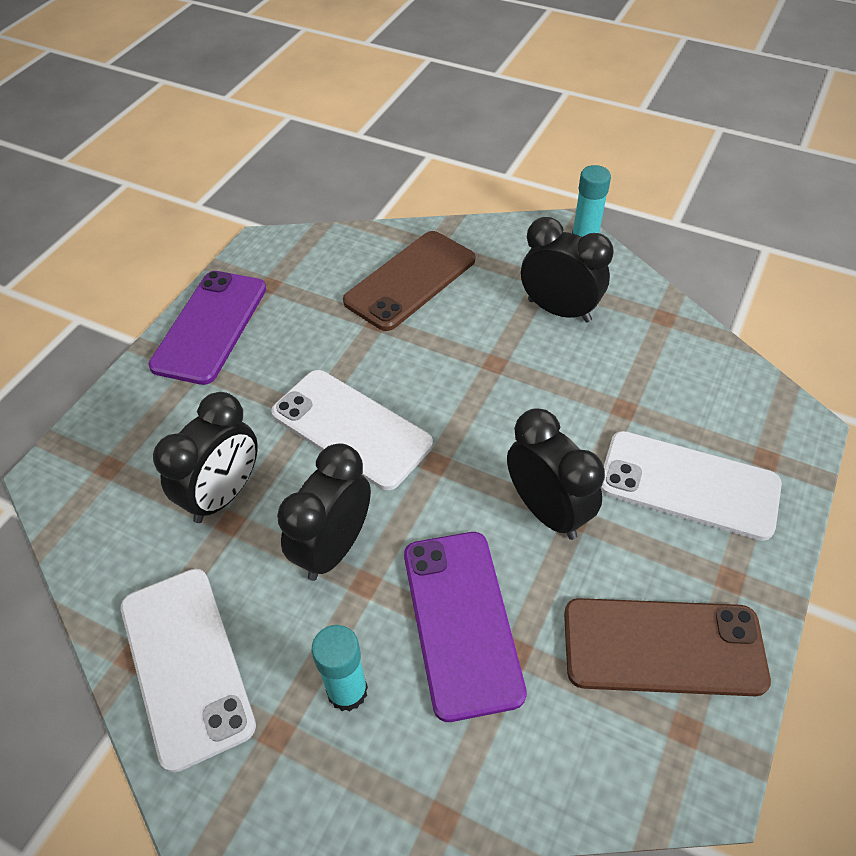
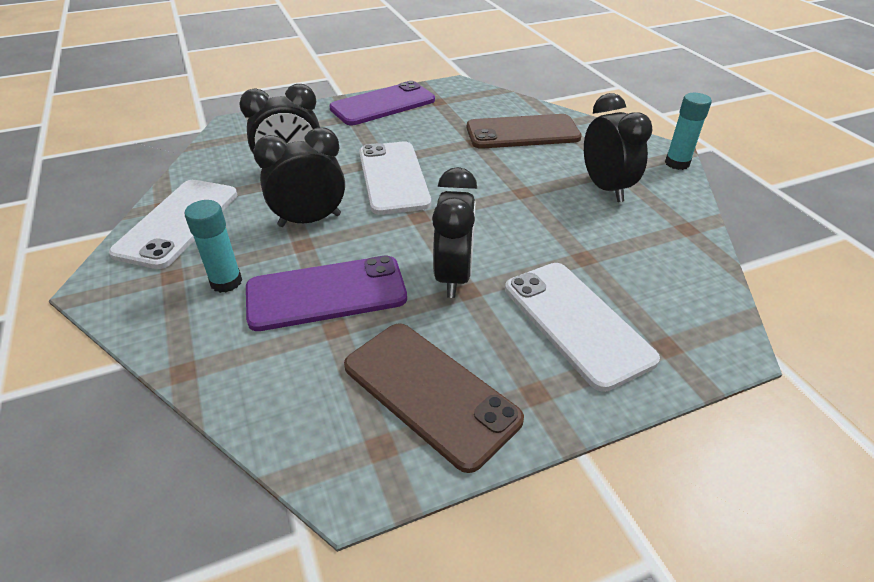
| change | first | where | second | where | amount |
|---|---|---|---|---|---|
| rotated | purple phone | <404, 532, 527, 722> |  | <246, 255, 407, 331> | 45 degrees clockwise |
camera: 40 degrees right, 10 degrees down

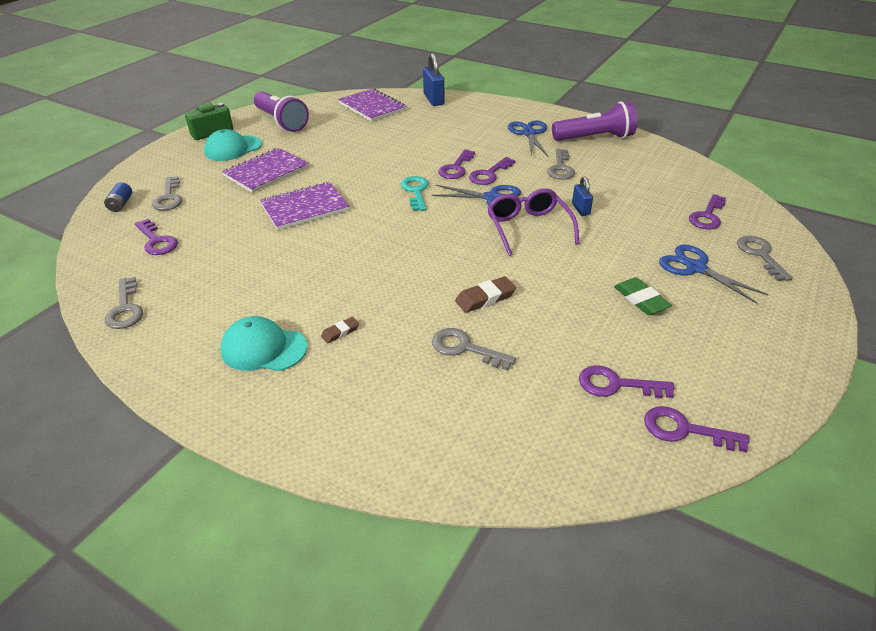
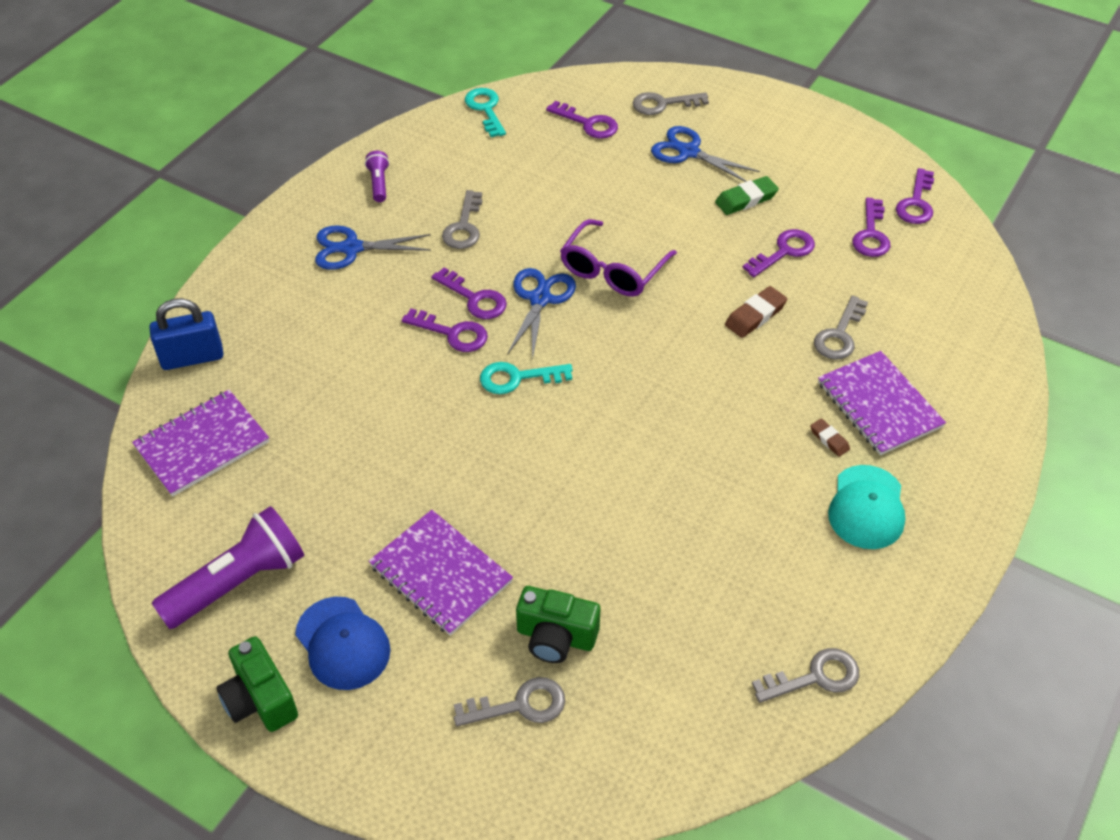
| change | first | where | second | where | amount |
|---|---|---|---|---|---|
| repainted | turquoise cap | <204, 129, 262, 161> | blue cap | <295, 597, 391, 690> |  |
| scaled | purple flashlight | <552, 101, 637, 141> |  | <365, 151, 389, 202> | x0.48 |
| rotated | grey key | <547, 149, 575, 180> |  | <442, 190, 482, 249> | 90 degrees clockwise |
| new |  |  | turquoise key | <465, 88, 506, 137> |  |
| new |  |  | green camera | <516, 586, 600, 663> |  |
| rotated | purple glasses | <487, 188, 579, 256> |  | <560, 219, 677, 297> | 45 degrees counterclockwise |
| rotated | blue scissors | <659, 244, 769, 304> |  | <651, 126, 760, 182> | 75 degrees clockwise |
| rotated | brown eraser | <455, 276, 516, 313> |  | <725, 286, 787, 338> | 75 degrees clockwise |
| shifted | purple key | <135, 219, 178, 255> |  | <743, 229, 815, 277> |  |
| shifted | purple notebook | <260, 182, 350, 230> |  | <818, 351, 946, 455> |  |
| gone | blue battery | <104, 182, 132, 212> |  |  |  |
| gone | blue padlock | <572, 176, 593, 216> |  |  |  |
camera: 90 degrees left, 10 degrees up

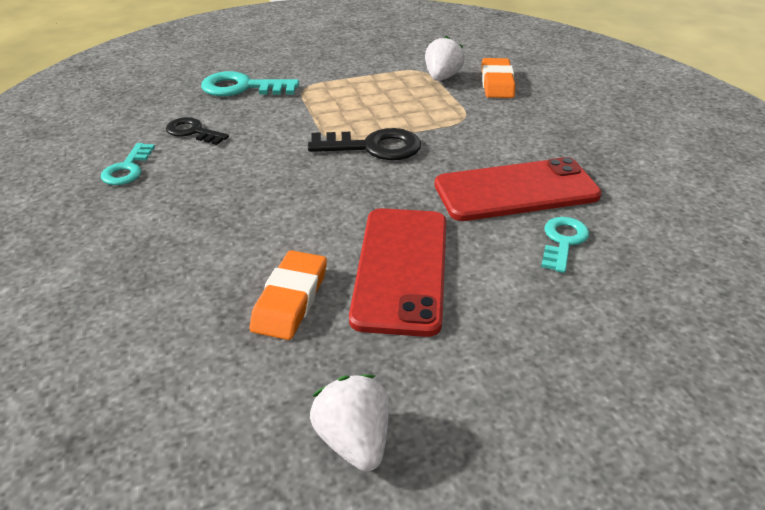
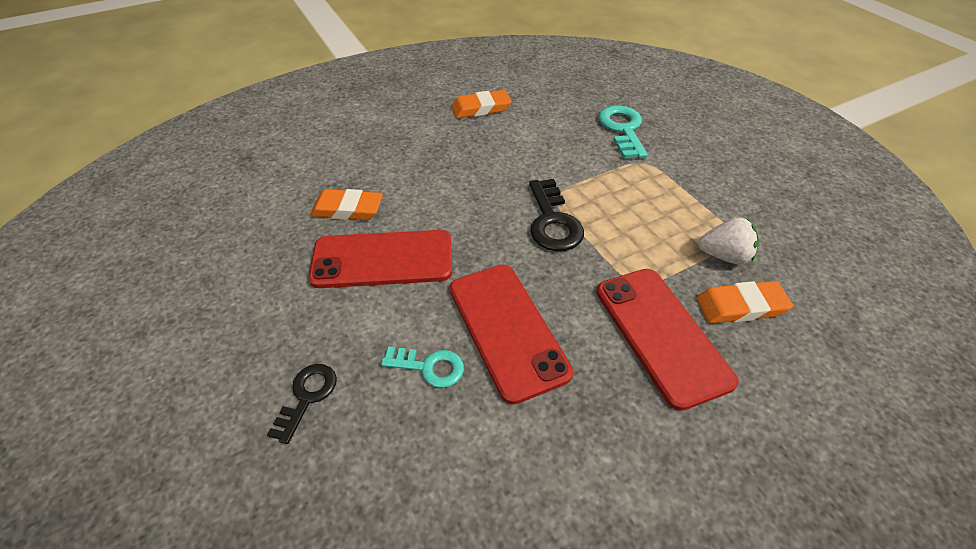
| change | first | where | second | where | amount |
|---|---|---|---|---|---|
| shifted | black key | <166, 117, 229, 145> |  | <267, 364, 337, 444> |  |
| swapped | turquoise key | <101, 143, 155, 185> | orange eraser | <451, 90, 511, 118> |  |
| new |  |  | red phone | <596, 269, 739, 411> |  |
| gone | white strawberry | <310, 375, 389, 472> |  |  |  |
camera: 80 degrees right, 10 degrees up

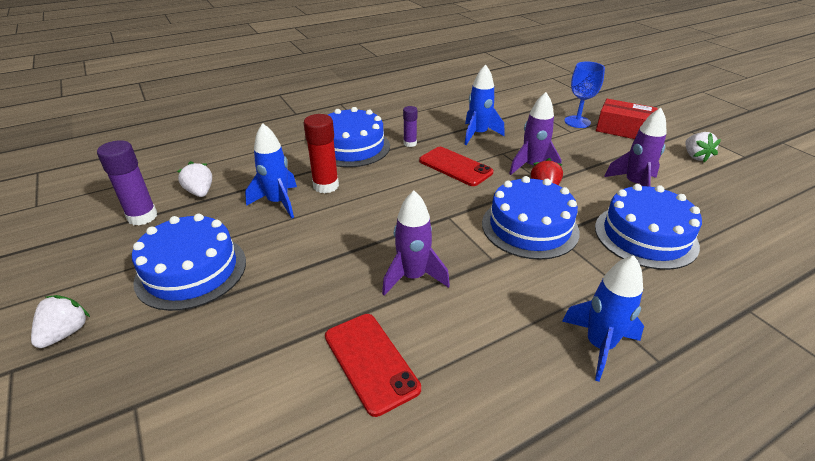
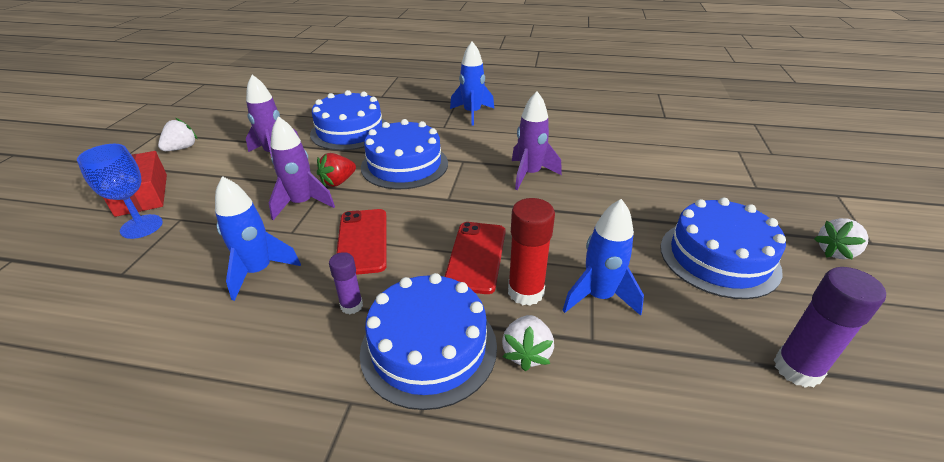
| change | first | where | second | where | amount |
|---|---|---|---|---|---|
| shifted | red phone | <325, 314, 421, 417> |  | <444, 222, 506, 294> |  |
| shifted | white strawberry | <177, 161, 212, 197> |  | <502, 315, 554, 371> |  |
camera: 140 degrees left, 0 degrees up

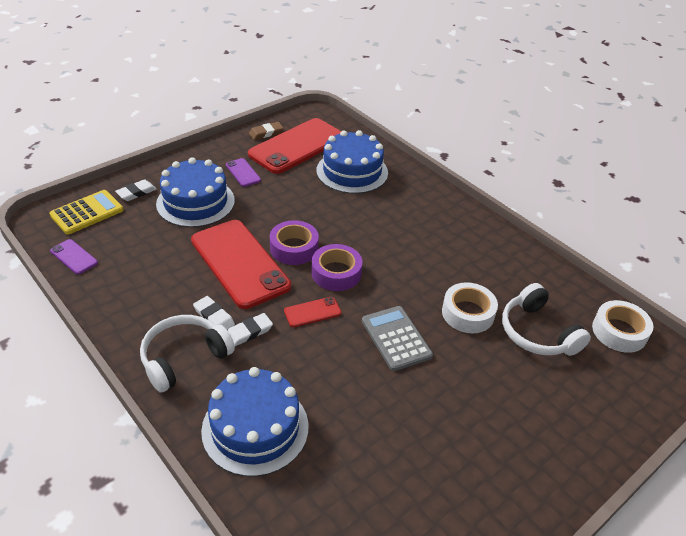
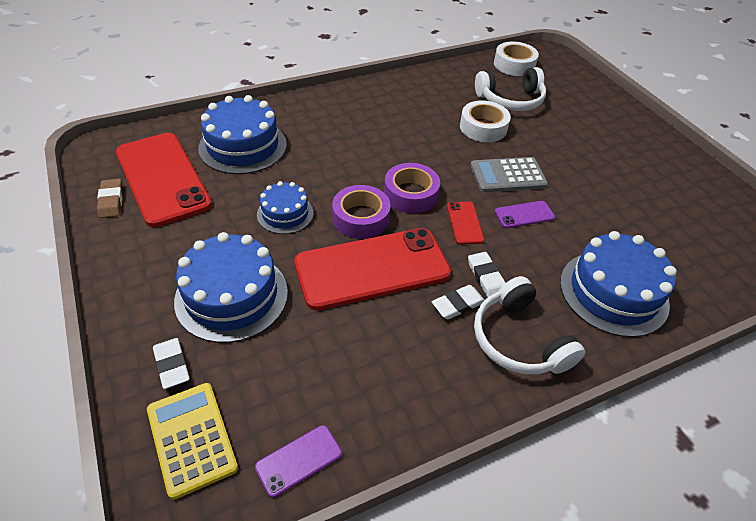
| change | first | where | second | where | amount |
|---|---|---|---|---|---|
| new |  |  | blue cake | <257, 181, 314, 234> |  |
| shifted | purple phone | <226, 158, 261, 187> |  | <495, 201, 555, 228> |  |
camera: 75 degrees left, 5 degrees up

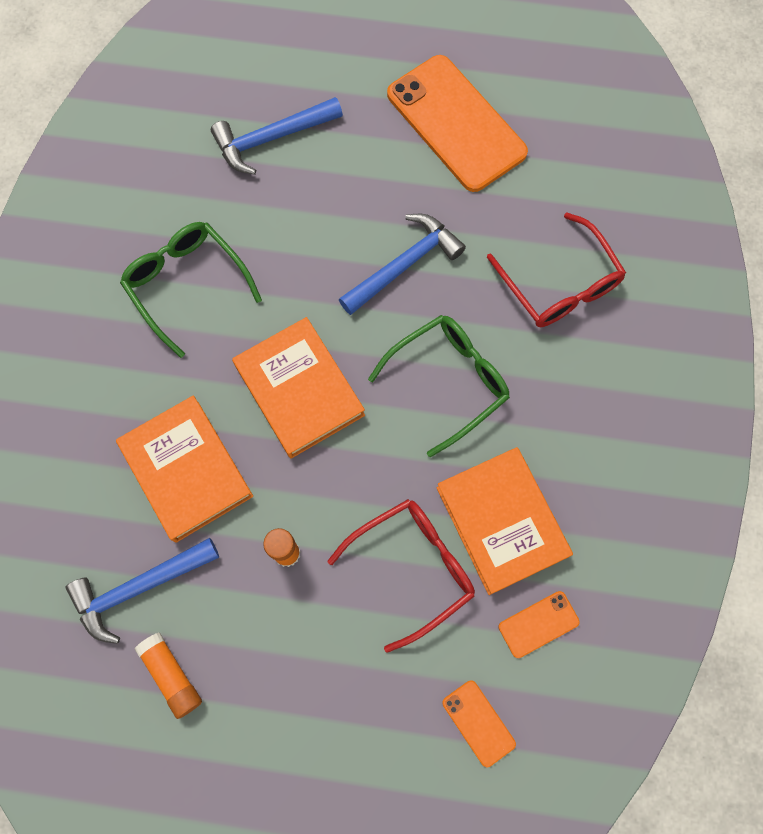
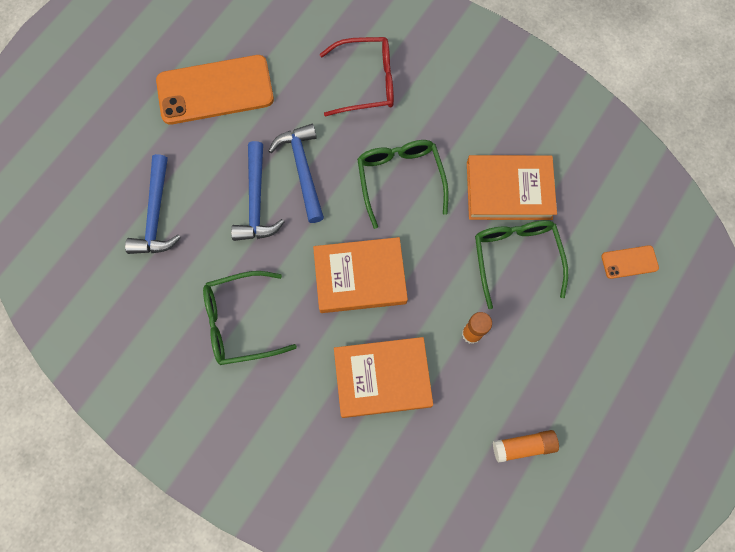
| change | first | where | second | where | amount |
|---|---|---|---|---|---|
| shifted | blue hammer | <65, 538, 219, 644> |  | <231, 141, 284, 241> |  |
| repainted | red glasses | <328, 499, 475, 653> | green glasses | <475, 220, 568, 309> |  |
| gone | orange phone | <499, 591, 580, 658> |  |  |  |
camera: 65 degrees left, 0 degrees up

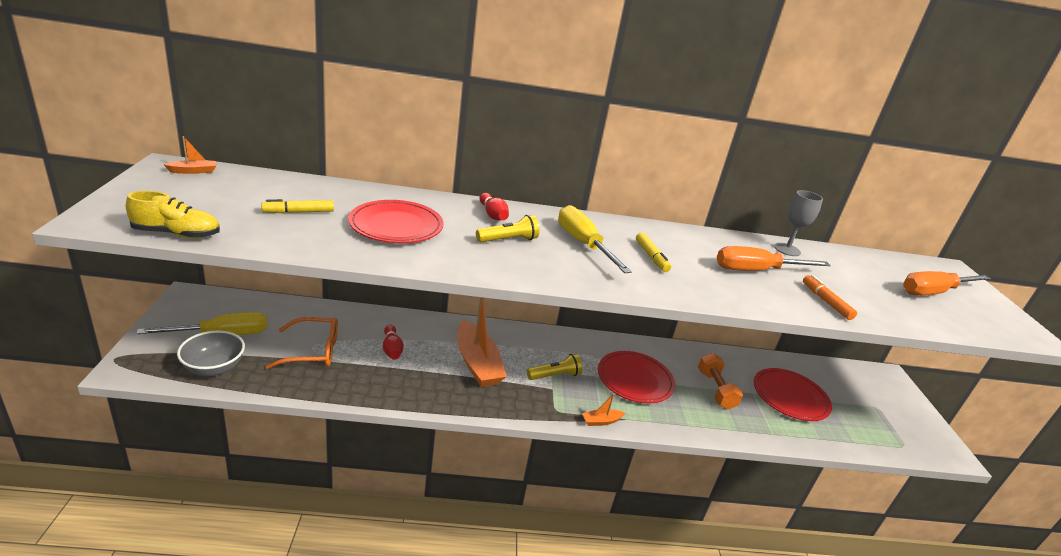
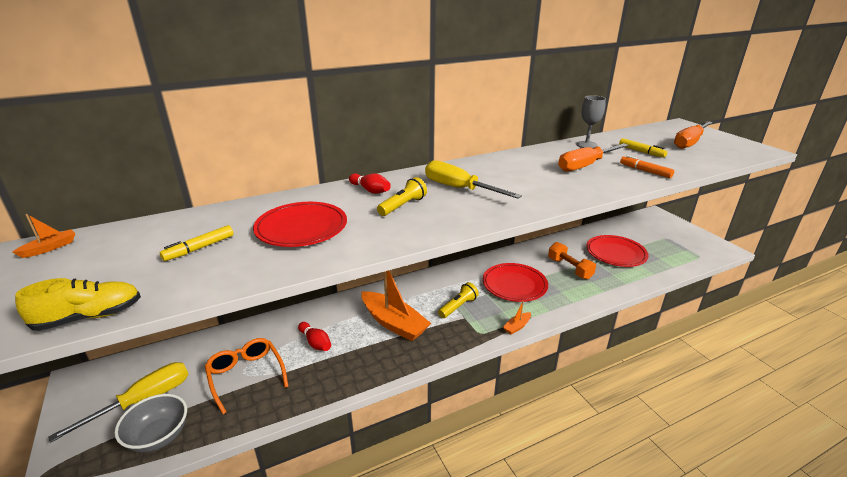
| change | first | where | second | where | amount |
|---|---|---|---|---|---|
| rotated | orange glasses | <265, 317, 338, 369> |  | <205, 338, 289, 414> | 90 degrees counterclockwise |
| shifted | yellow marker | <636, 232, 671, 272> |  | <619, 138, 667, 158> |  |
camera: 20 degrees left, 0 degrees up

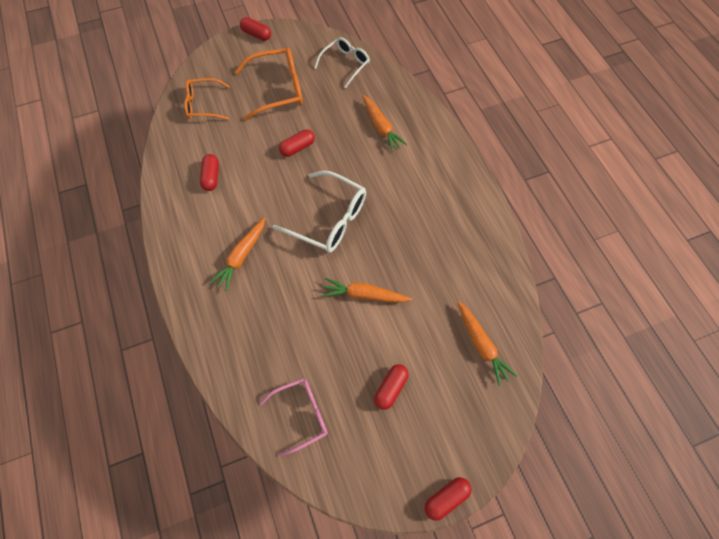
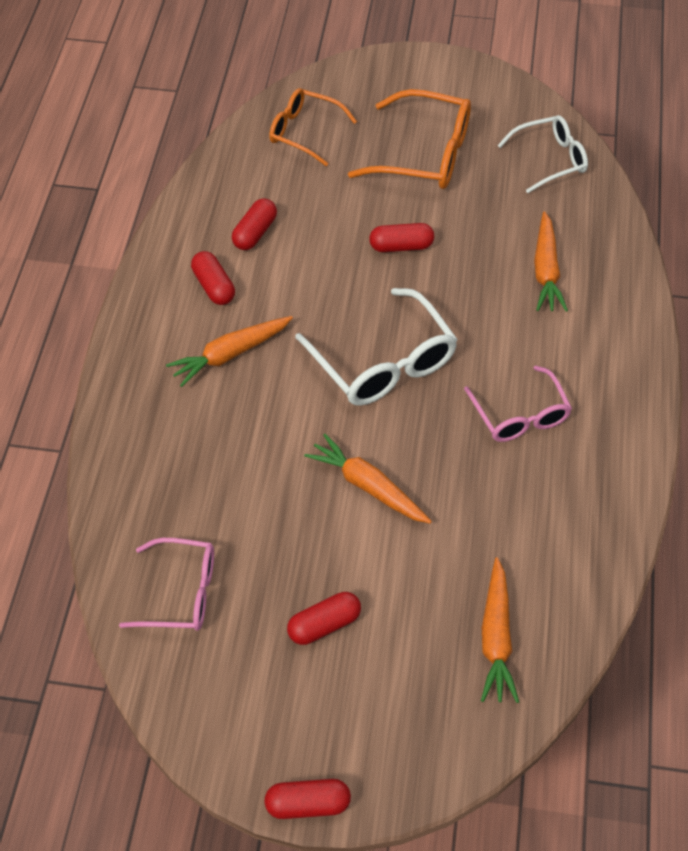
| change | first | where | second | where | amount |
|---|---|---|---|---|---|
| shifted | red capsule | <240, 17, 271, 41> |  | <191, 251, 235, 305> |  |
| new |  |  | pink glasses | <464, 366, 572, 442> |  |
camera: 30 degrees right, 10 degrees down

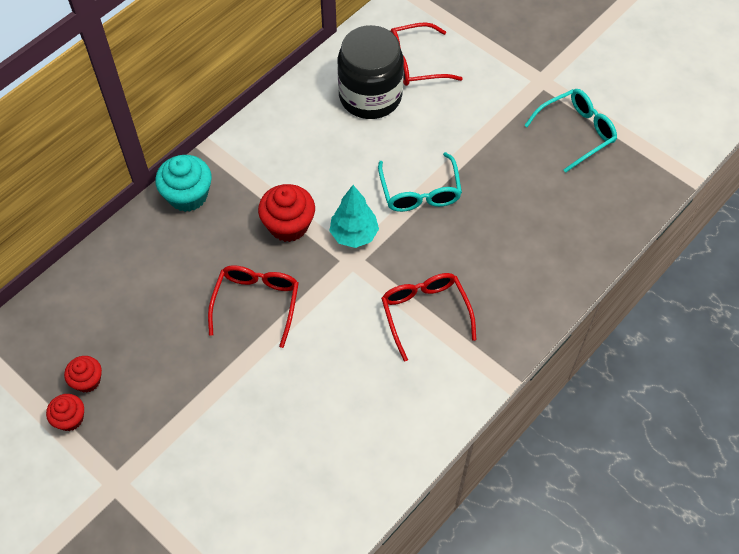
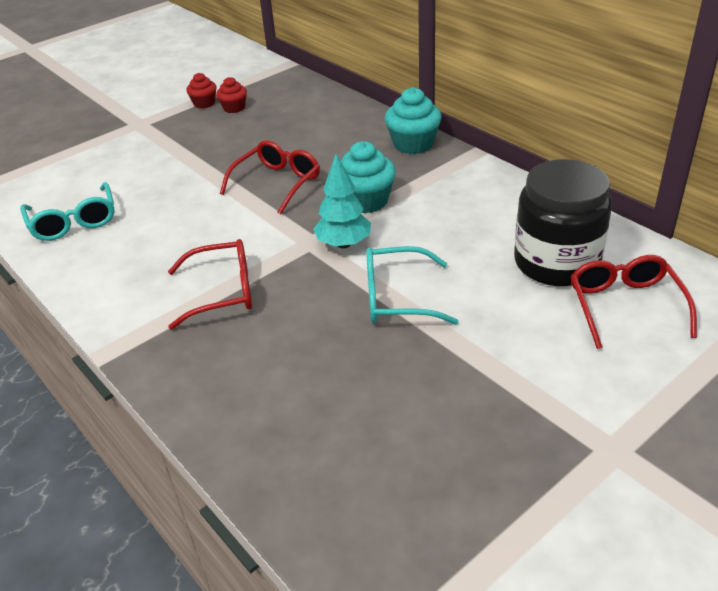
| change | first | where | second | where | amount |
|---|---|---|---|---|---|
| shifted | turquoise glasses | <524, 89, 617, 173> |  | <20, 182, 115, 241> |  |
| rotated | red glasses | <208, 265, 299, 348> |  | <220, 140, 320, 214> | 75 degrees counterclockwise |
| repainted | red cupcake | <258, 184, 315, 242> | turquoise cupcake | <341, 141, 396, 214> |  |
camera: 100 degrees right, 20 degrees down

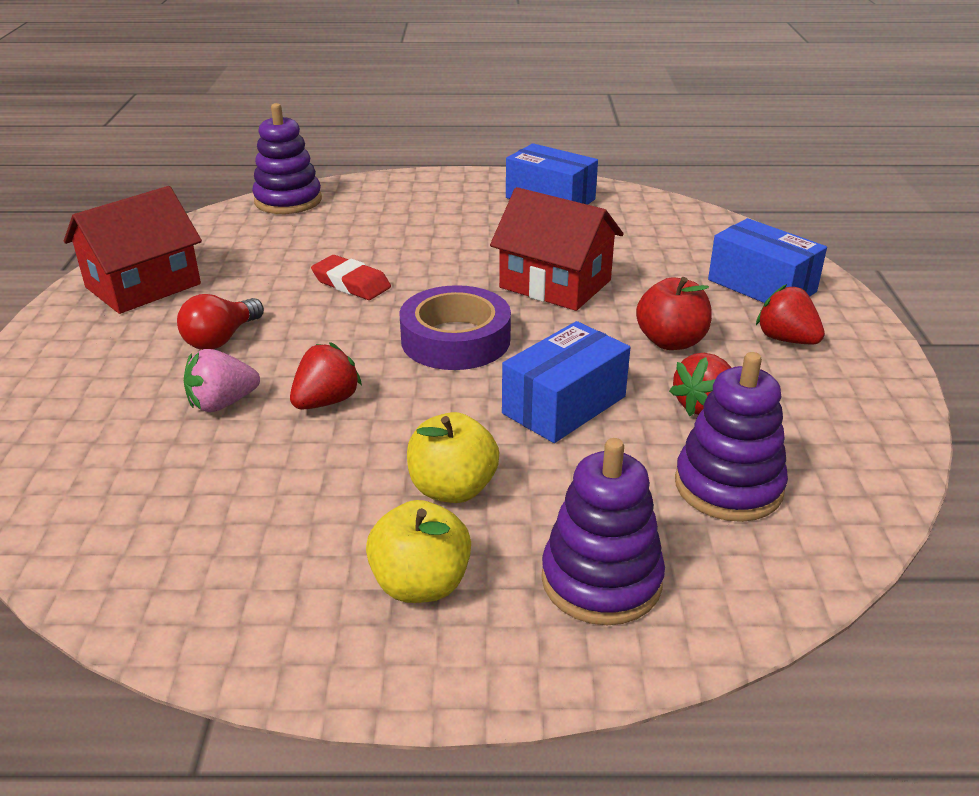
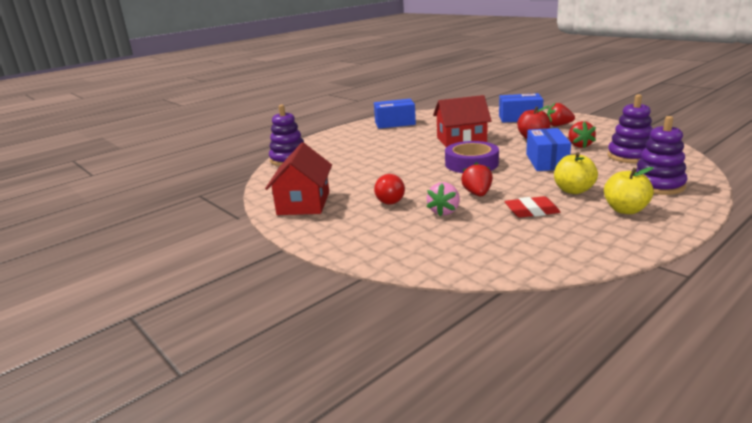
| change | first | where | second | where | amount |
|---|---|---|---|---|---|
| shifted | red eraser | <311, 255, 391, 300> |  | <505, 196, 560, 218> |  |
camera: 40 degrees left, 10 degrees down

